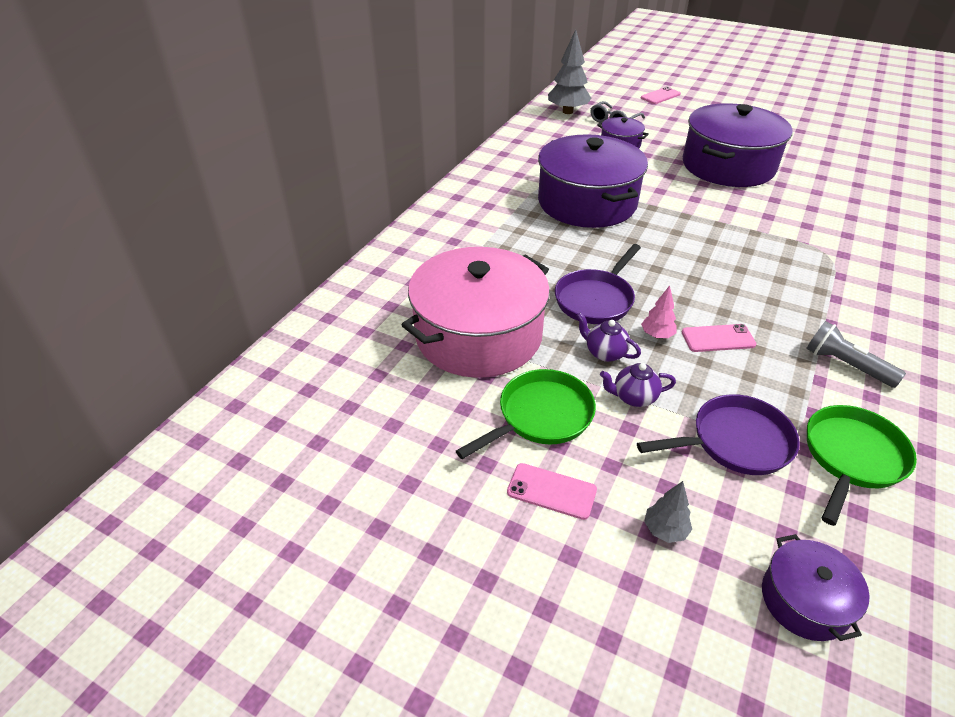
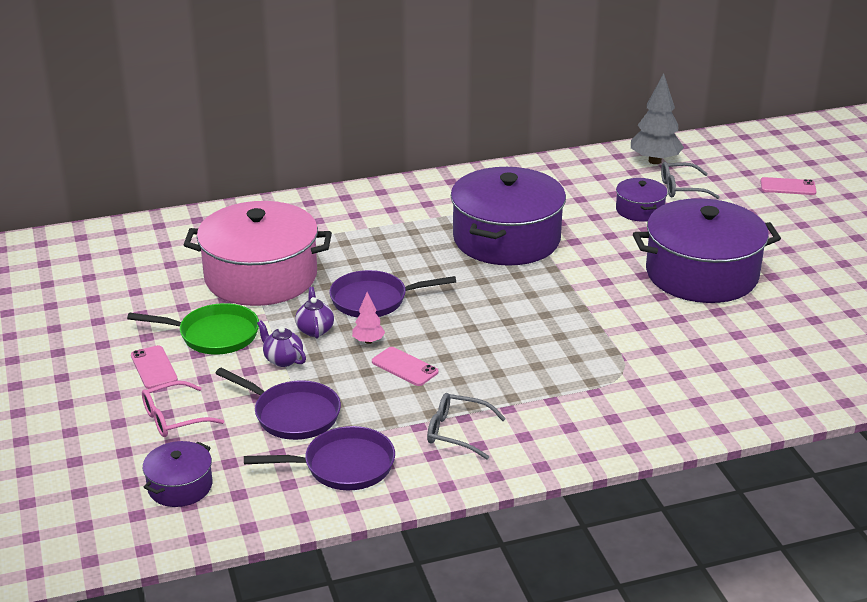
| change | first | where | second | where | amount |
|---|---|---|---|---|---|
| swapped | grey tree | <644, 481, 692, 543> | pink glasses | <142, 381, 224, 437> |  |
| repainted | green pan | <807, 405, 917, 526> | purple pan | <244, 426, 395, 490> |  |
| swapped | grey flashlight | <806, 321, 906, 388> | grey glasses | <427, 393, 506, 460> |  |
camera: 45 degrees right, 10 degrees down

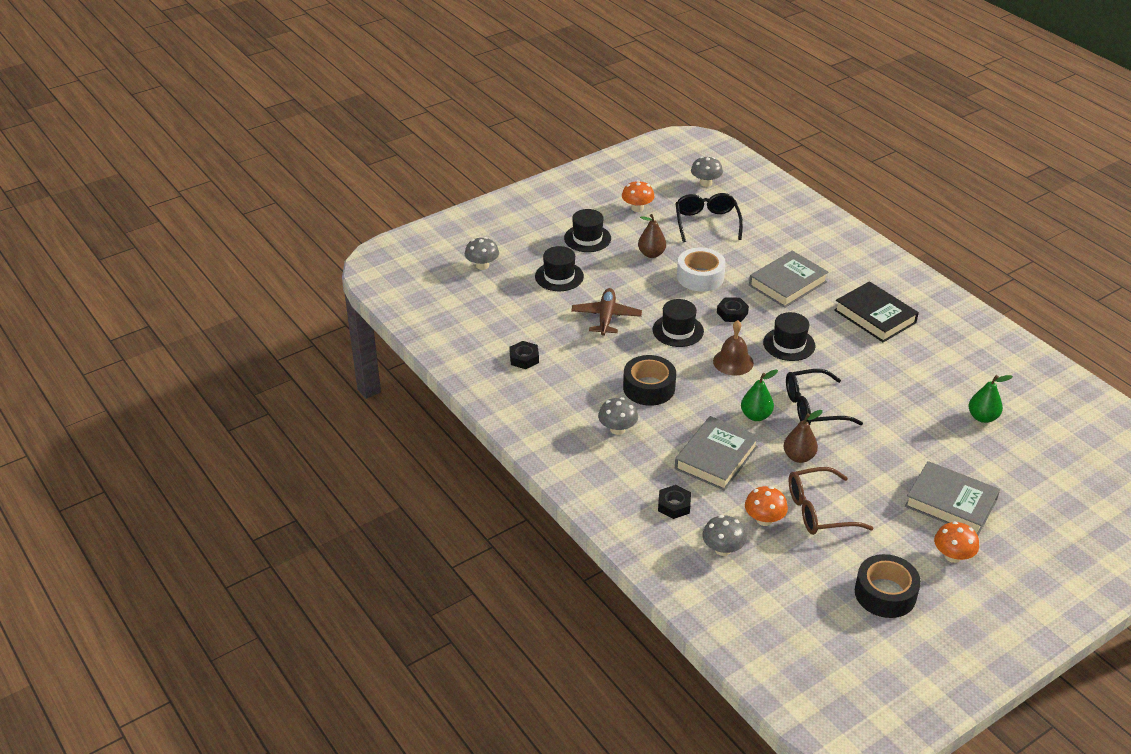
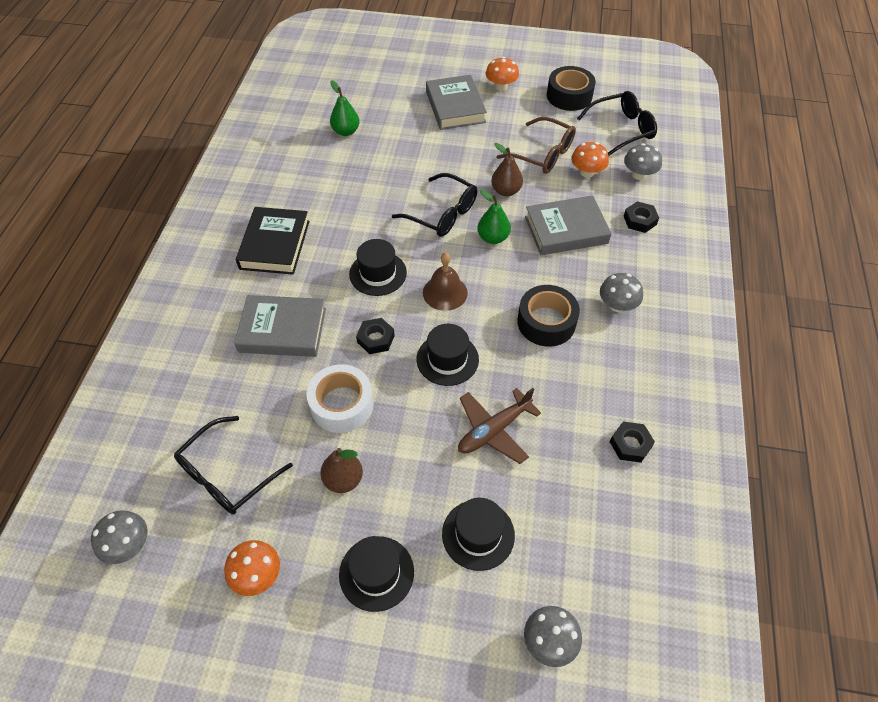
| change | first | where | second | where | amount |
|---|---|---|---|---|---|
| new |  |  | black glasses | <577, 91, 657, 156> |  |
camera: 135 degrees left, 15 degrees up

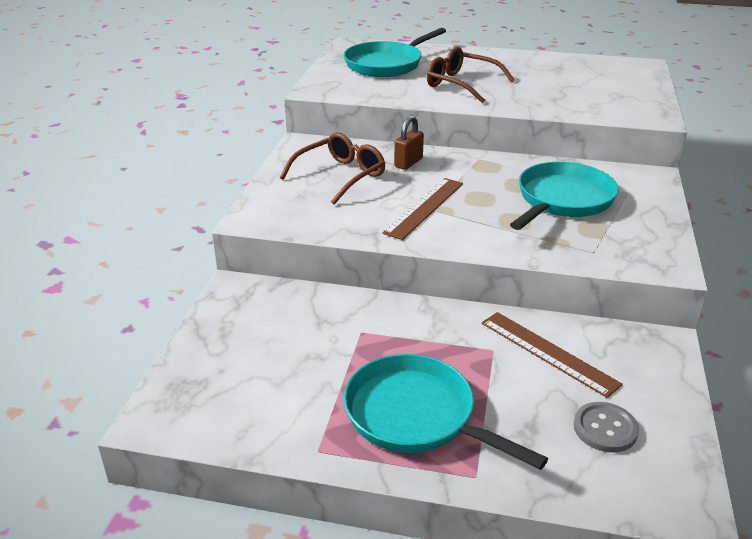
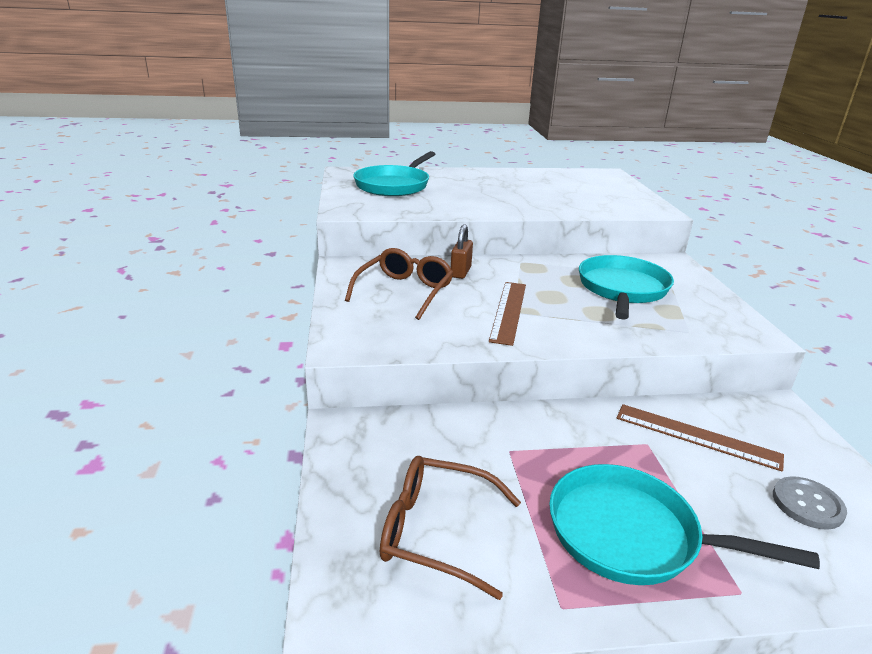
| change | first | where | second | where | amount |
|---|---|---|---|---|---|
| shifted | brown glasses | <427, 47, 515, 103> |  | <380, 456, 521, 600> |  |
camera: 20 degrees left, 5 degrees down

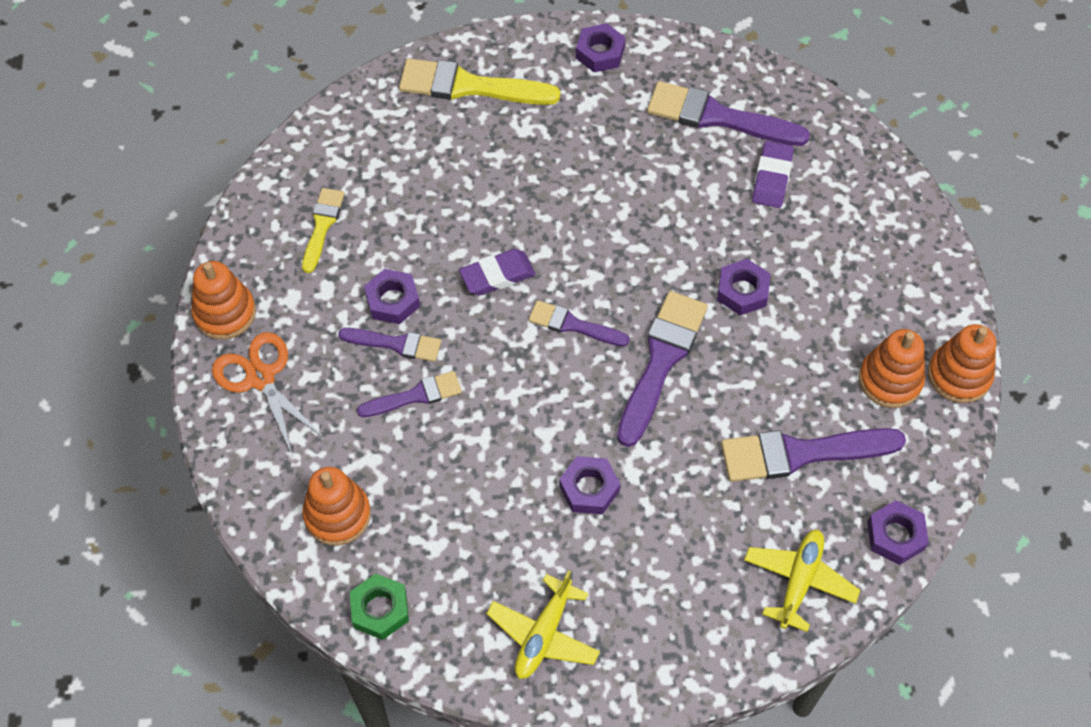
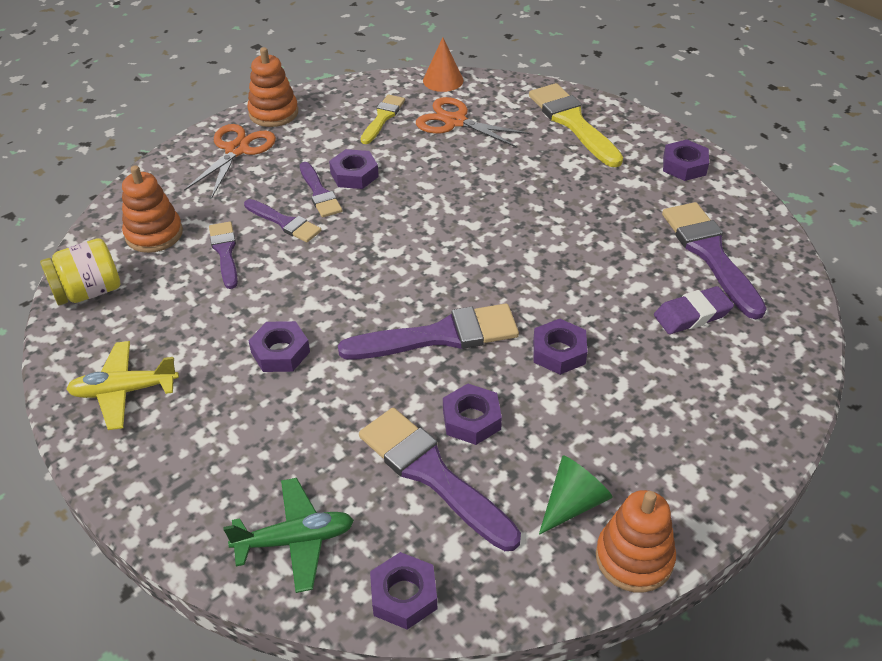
| change | first | where | second | where | amount |
|---|---|---|---|---|---|
| swapped | green nut | <350, 574, 409, 640> | yellow jar | <40, 238, 121, 305> |  |
| shifted | purple brush | <529, 300, 630, 347> |  | <209, 222, 238, 289> |  |
| repainted | yellow plane | <744, 529, 860, 632> | green plane | <223, 478, 354, 593> |  |
| rotated | yellow brush | <302, 188, 345, 273> |  | <361, 94, 405, 144> | 45 degrees counterclockwise |
| new |  |  | orange scissors | <416, 97, 530, 148> |  |
| new |  |  | orange cone | <423, 38, 463, 92> |  |
| new |  |  | purple nut | <443, 384, 502, 445> |  |
| swapped | orange stacking toy | <859, 329, 925, 408> | green cone | <539, 455, 613, 535> |  |
| gone | purple eraser | <459, 249, 536, 295> |  |  |  |
camera: 55 degrees right, 15 degrees down

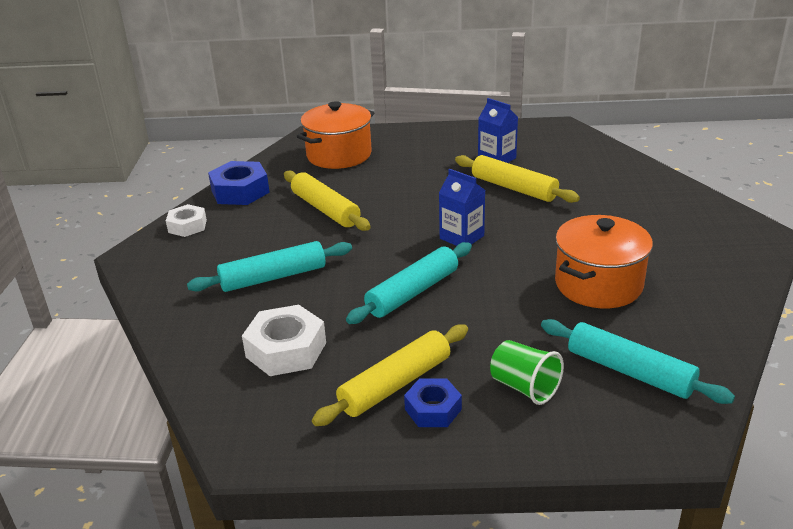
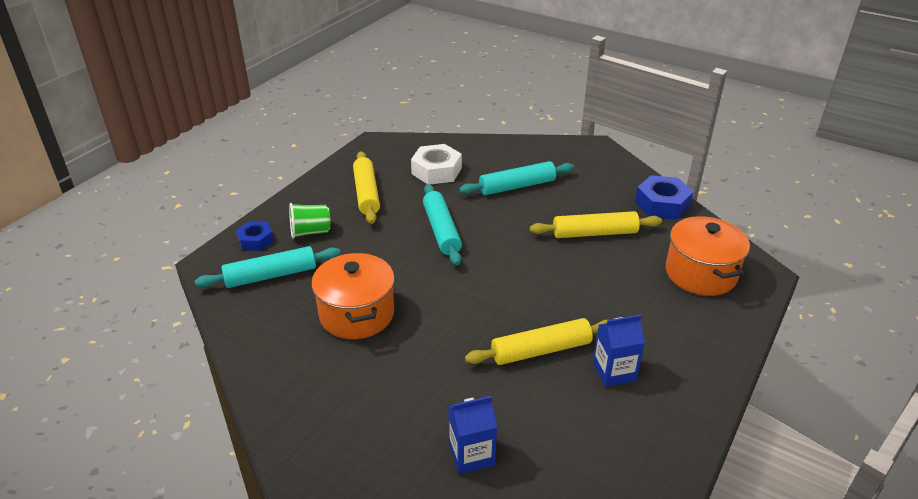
| change | first | where | second | where | amount |
|---|---|---|---|---|---|
| shifted | blue nut | <404, 379, 462, 427> |  | <236, 221, 274, 251> |  |
| shifted | blue carton | <439, 169, 485, 246> |  | <448, 396, 497, 474> |  |
| rotated | turquoise rolling pin | <187, 241, 352, 292> |  | <459, 161, 574, 195> | 60 degrees clockwise |
| gone | white nut | <166, 204, 207, 237> |  |  |  |
camera: 120 degrees right, 5 degrees up

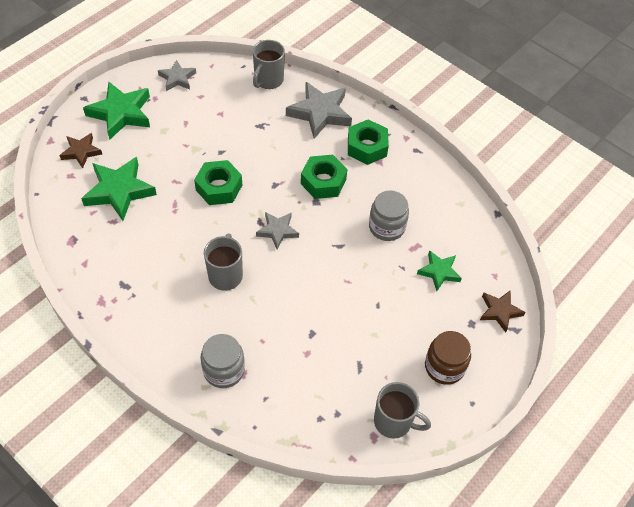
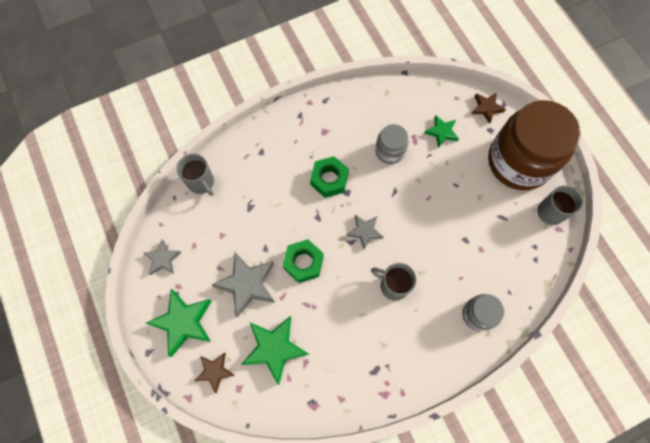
| change | first | where | second | where | amount |
|---|---|---|---|---|---|
| shifted | grey star | <286, 82, 352, 139> |  | <212, 253, 275, 317> |  |
| scaled | brown jar | <425, 331, 471, 385> |  | <488, 100, 581, 190> | x2.16 |
| gone | green nut | <348, 120, 389, 165> |  |  |  |
camera: 65 degrees left, 15 degrees up

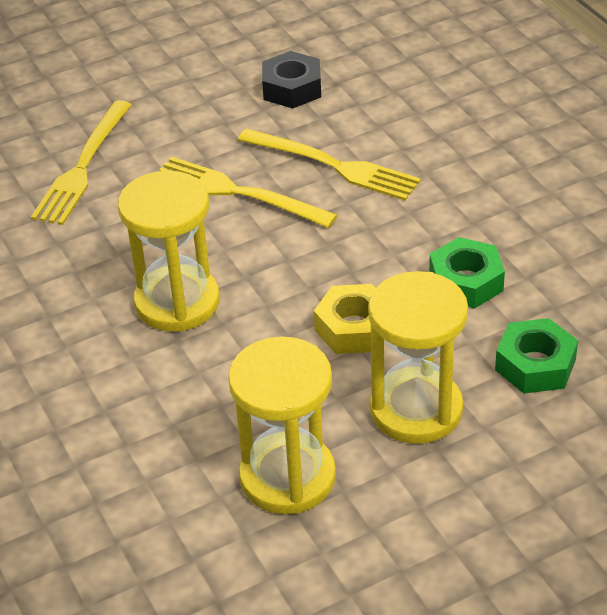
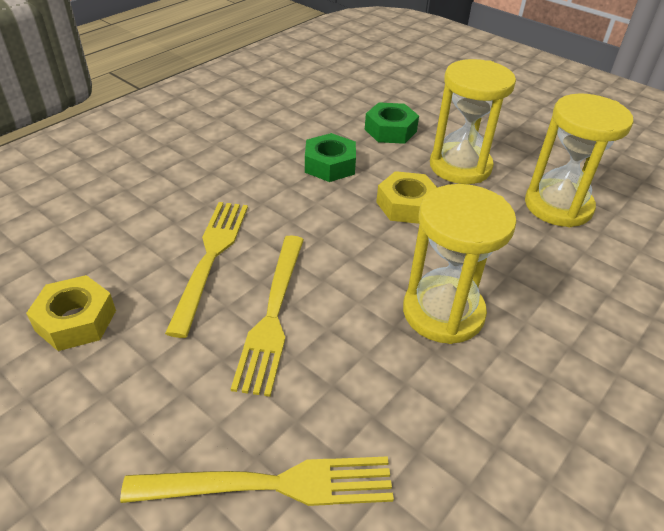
| change | first | where | second | where | amount |
|---|---|---|---|---|---|
| repainted | black nut | <262, 51, 321, 109> | yellow nut | <26, 275, 116, 351> |  |
camera: 115 degrees left, 0 degrees up

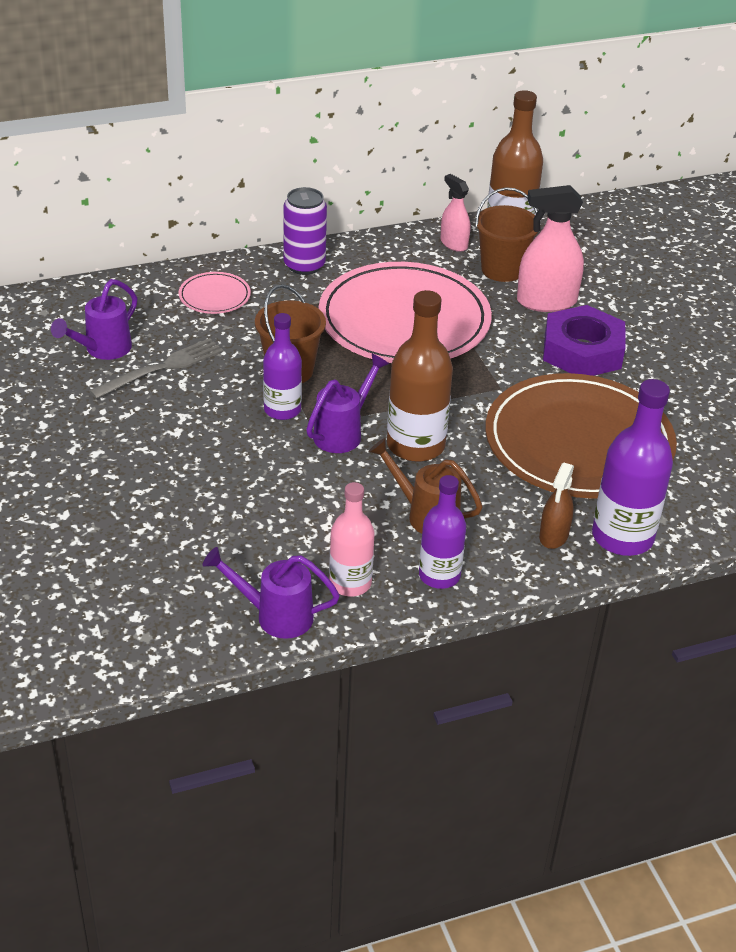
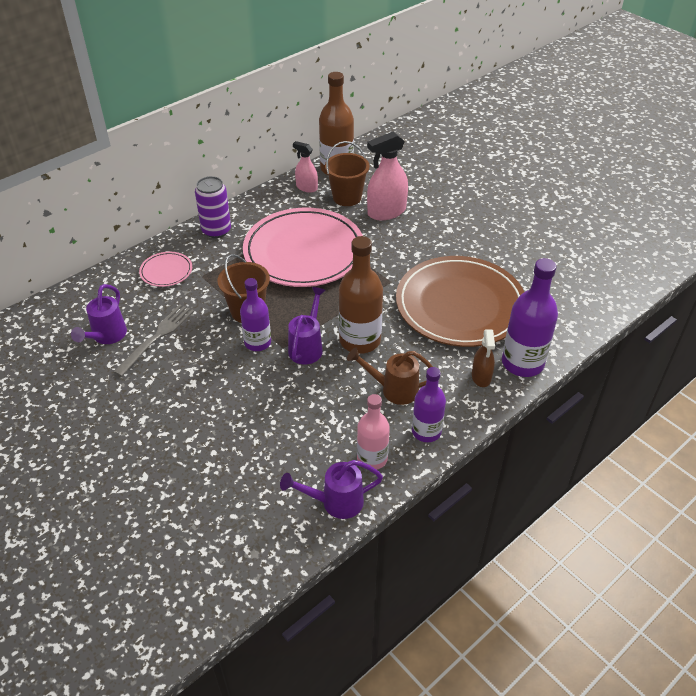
| change | first | where | second | where | amount |
|---|---|---|---|---|---|
| gone | purple nut | <543, 305, 625, 376> |  |  |  |
camera: 20 degrees left, 5 degrees up

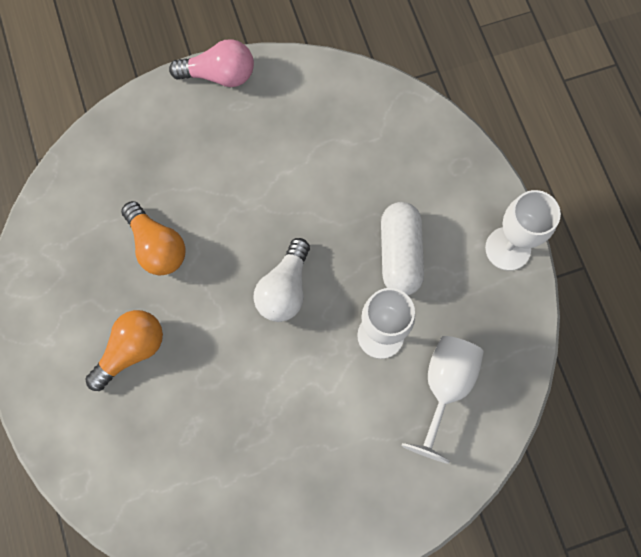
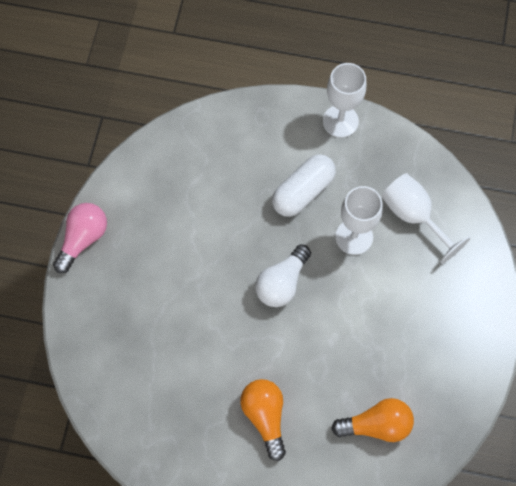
| change | first | where | second | where | amount |
|---|---|---|---|---|---|
| rotated | white light bulb | <253, 238, 310, 322> |  | <255, 244, 311, 307> | 75 degrees clockwise |
| rotated | white capsule | <381, 202, 424, 295> |  | <272, 154, 336, 217> | 75 degrees counterclockwise |
| shifted | orange light bulb | <121, 201, 186, 276> |  | <331, 398, 414, 442> |  |
camera: 60 degrees left, 5 degrees down

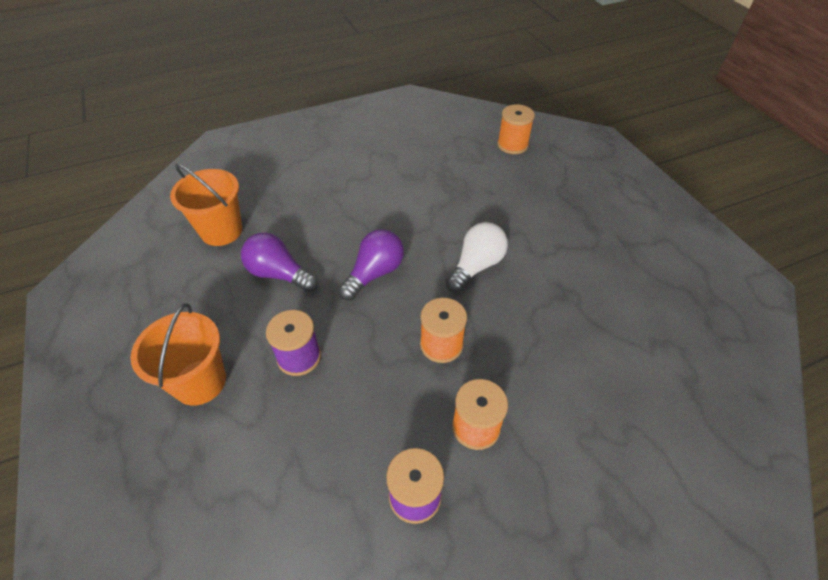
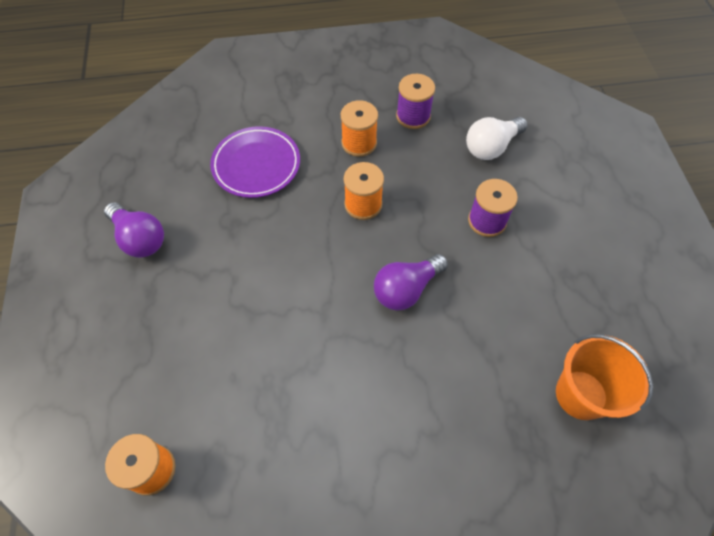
| change | first | where | second | where | amount |
|---|---|---|---|---|---|
| shifted | purple light bulb | <241, 233, 318, 292> |  | <104, 202, 164, 258> |  |
| new |  |  | purple plate | <210, 126, 300, 198> |  |
| shifted | white light bulb | <446, 222, 508, 292> |  | <466, 117, 527, 160> |  |
| gone | orange bucket | <131, 304, 226, 406> |  |  |  |
camera: 165 degrees left, 10 degrees up

